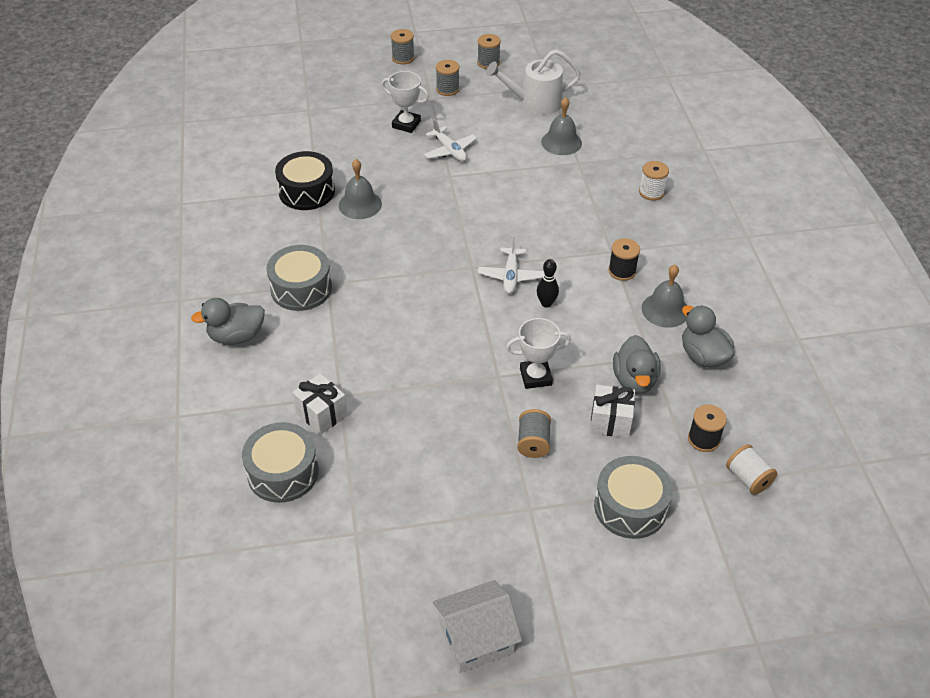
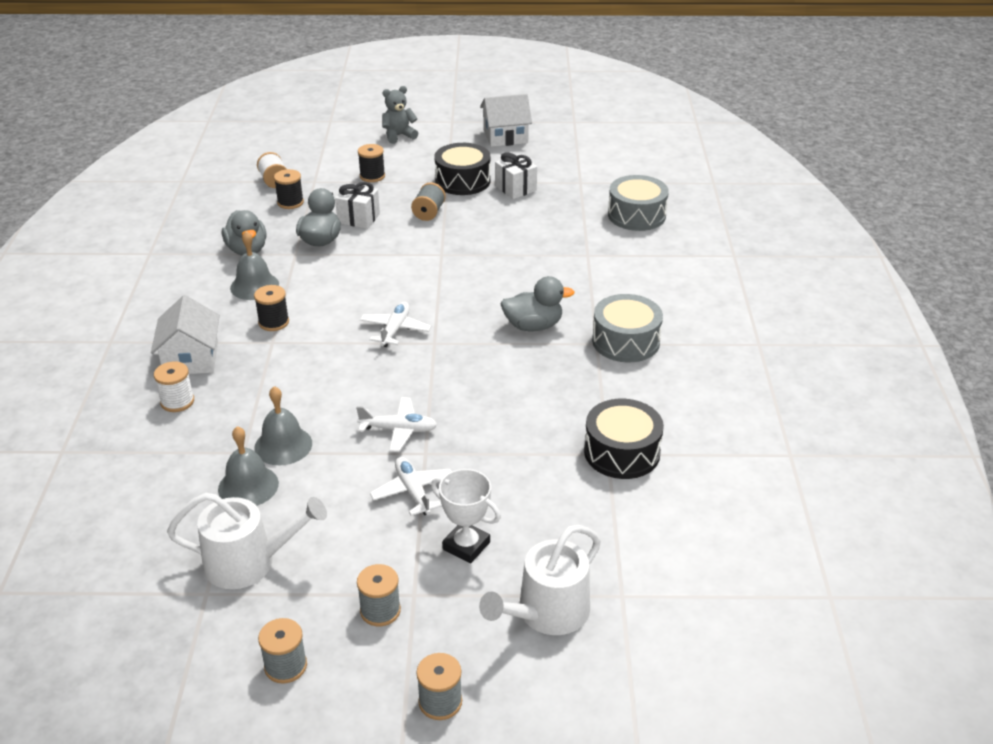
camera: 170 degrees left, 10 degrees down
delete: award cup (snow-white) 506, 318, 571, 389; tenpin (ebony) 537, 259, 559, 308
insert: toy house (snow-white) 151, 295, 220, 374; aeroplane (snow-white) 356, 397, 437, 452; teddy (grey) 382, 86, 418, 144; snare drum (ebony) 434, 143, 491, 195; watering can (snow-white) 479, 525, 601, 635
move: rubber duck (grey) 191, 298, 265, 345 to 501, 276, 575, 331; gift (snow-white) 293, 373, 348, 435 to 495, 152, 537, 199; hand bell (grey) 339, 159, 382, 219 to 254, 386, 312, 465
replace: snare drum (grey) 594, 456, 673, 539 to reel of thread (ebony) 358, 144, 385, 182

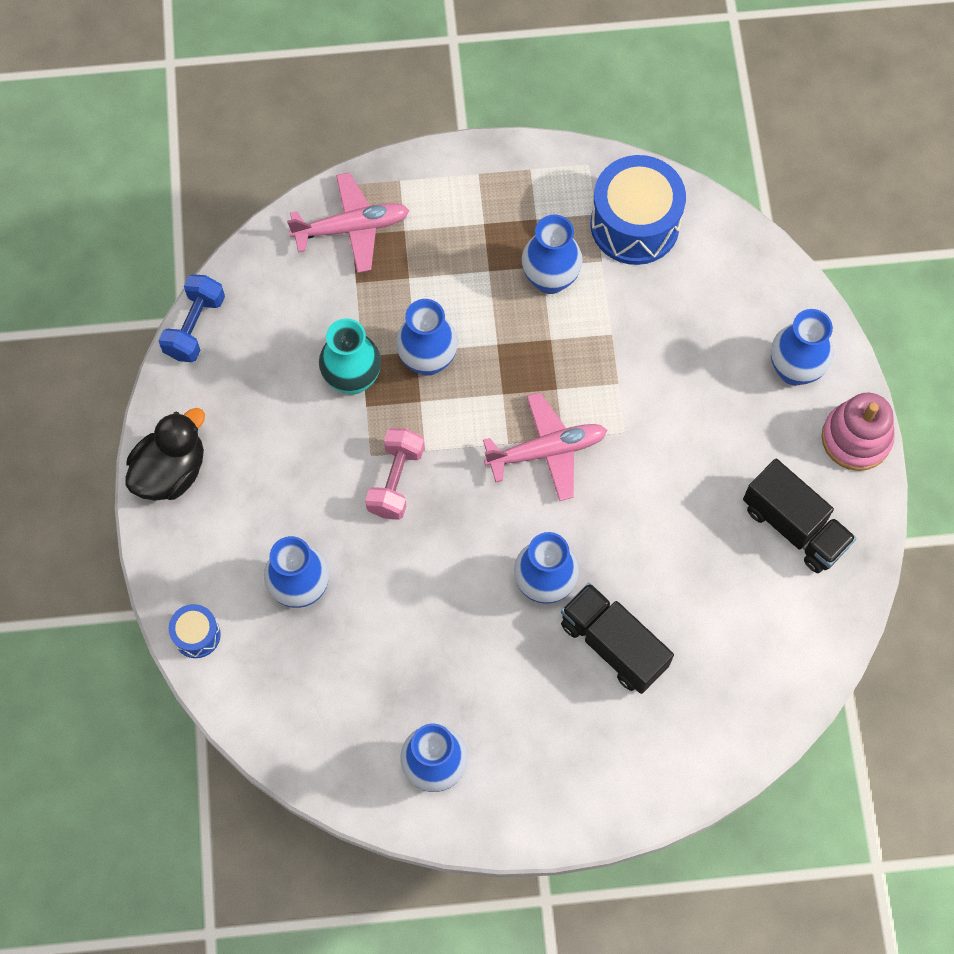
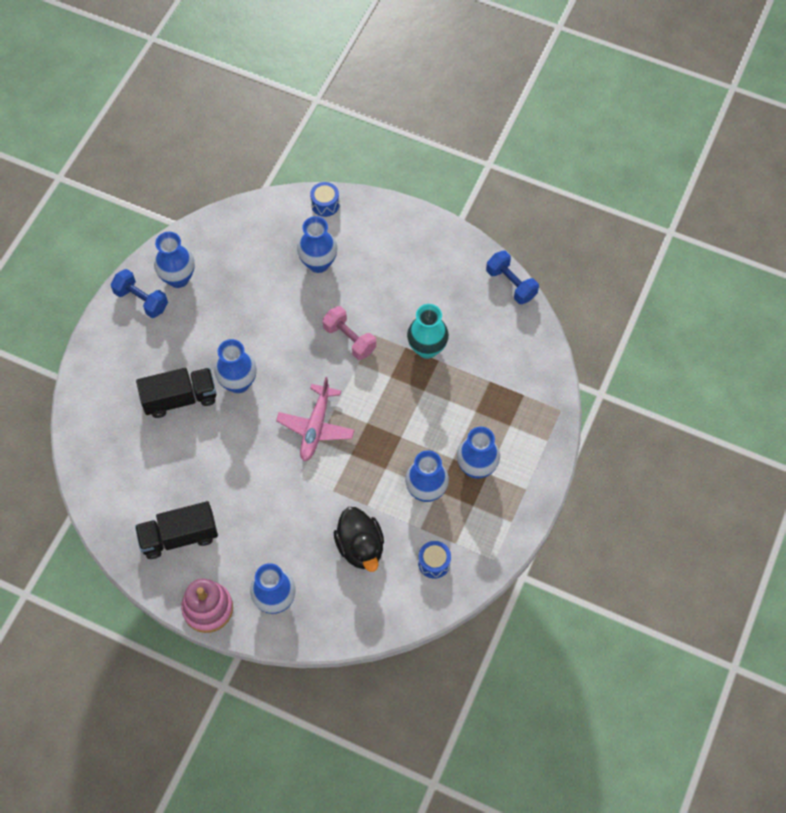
camera: 120 degrees right, 5 degrees down
delete: aeroplane (pink) 287, 172, 410, 273
insert: hand weight (blue) 110, 269, 168, 318
move: rubber duck (ebony) 126, 408, 205, 501 to 334, 507, 384, 572; flower vase (blue) 396, 299, 458, 376 to 457, 427, 500, 479
resize: snare drum (blue) 590, 155, 686, 265 = 418, 541, 451, 579 x0.48

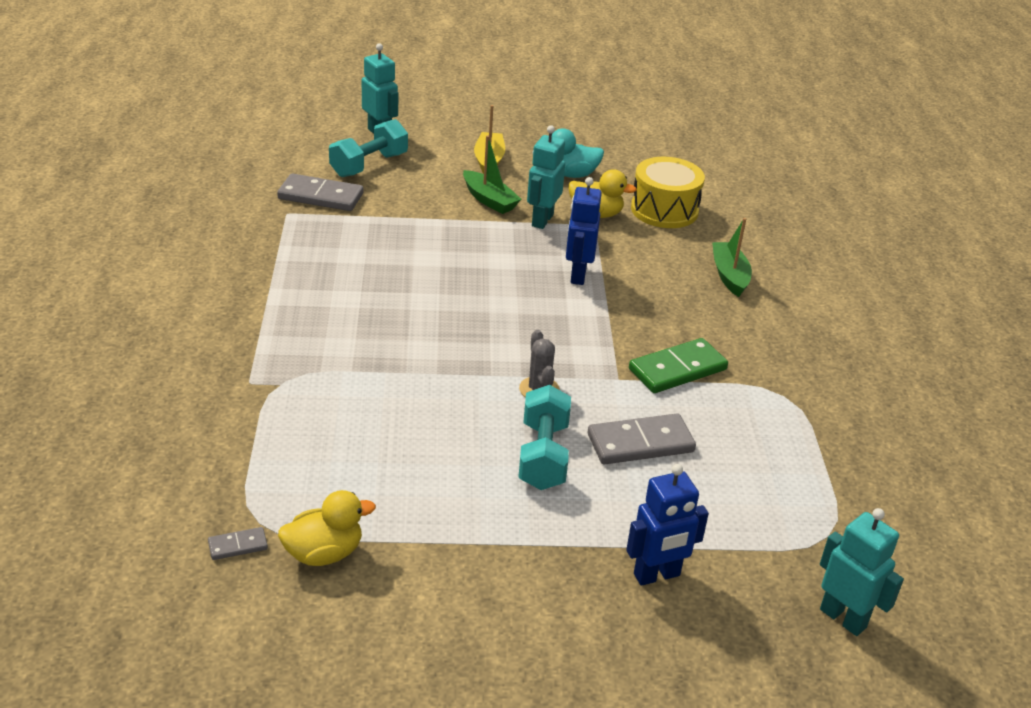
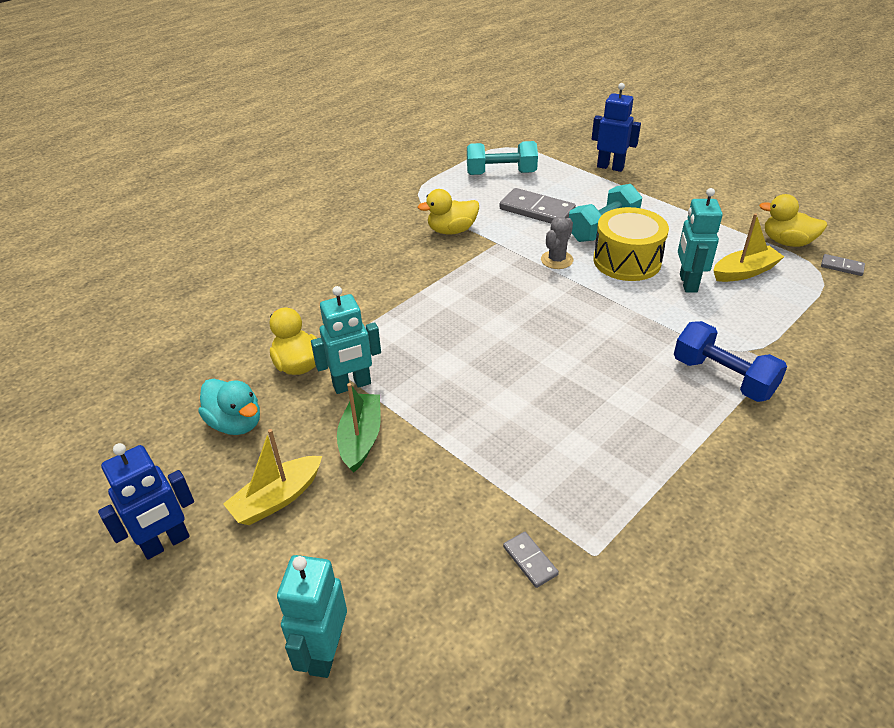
camera: 130 degrees left, 5 degrees up
delete: sailboat (leaf-green) 712, 218, 752, 297
insert: hand weight (blue) 674, 321, 787, 402; sailboat (golden) 713, 213, 784, 282
move: hand weight (aqua) 329, 119, 408, 177 to 467, 141, 538, 175; toy robot (blue) 566, 177, 602, 285 to 98, 443, 194, 560; snare drum (golden) 631, 157, 705, 228 to 593, 207, 669, 281; toy robot (aqua) 820, 508, 904, 636 to 678, 188, 723, 293
replace: domino piece (leaf-green) 629, 338, 728, 393 to rubber duck (golden) 418, 189, 479, 235
resize: domino piece (grey) 277, 173, 363, 211 = 503, 532, 559, 588 x0.49

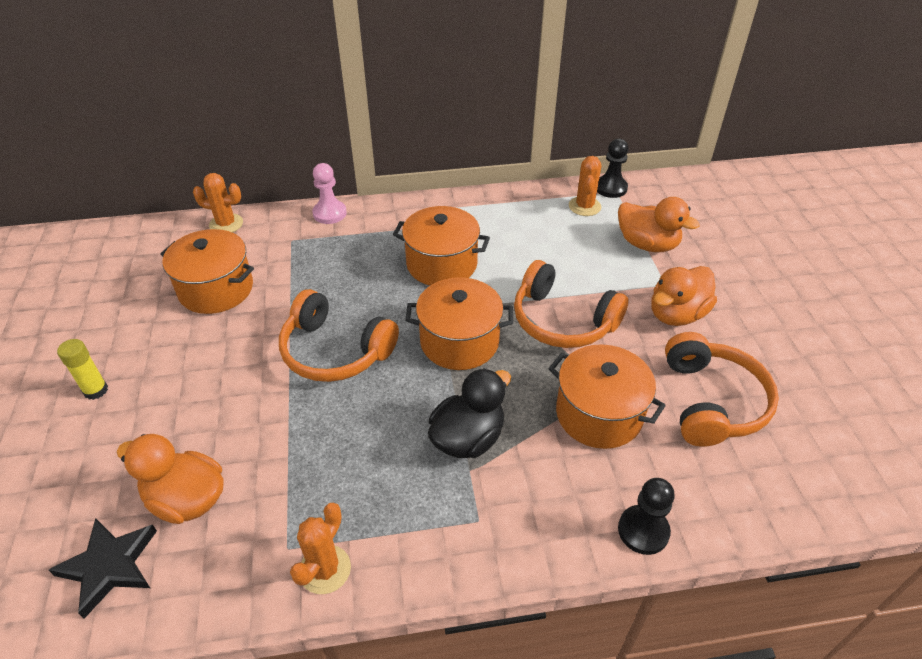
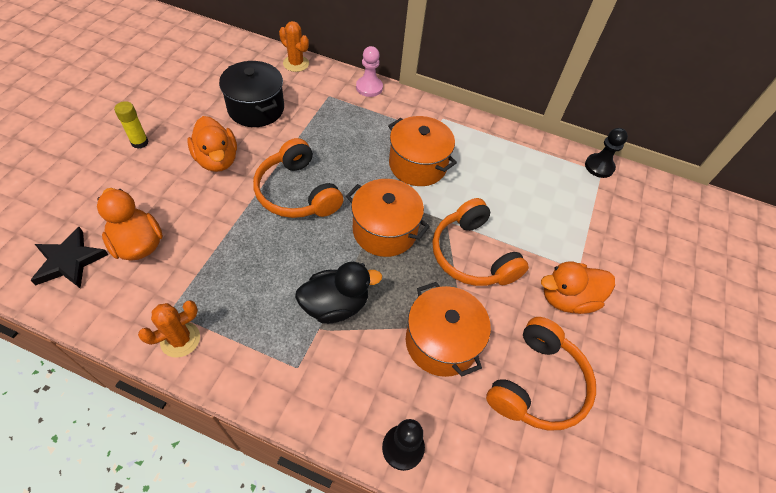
camera: 25 degrees right, 10 degrees up
delete: prickly plant (orange) 569, 156, 601, 216
move: rubber duck (orange) 618, 197, 700, 252 to 187, 116, 237, 172
recolor: stockpot (orange) 160, 229, 254, 314 to stockpot (ebony) 219, 61, 284, 127

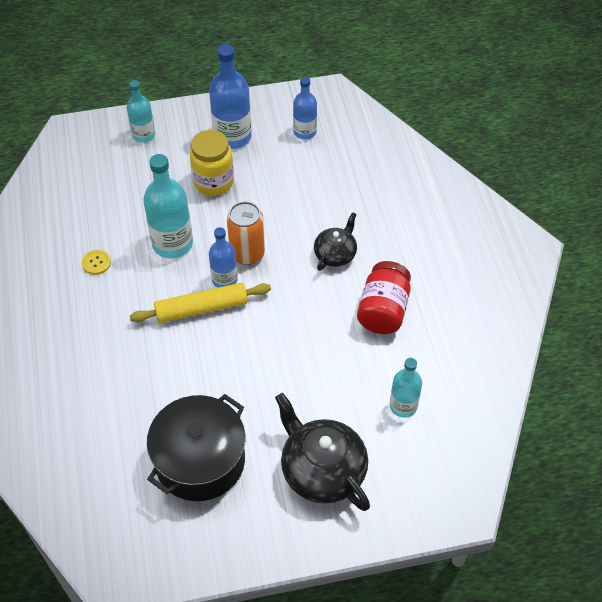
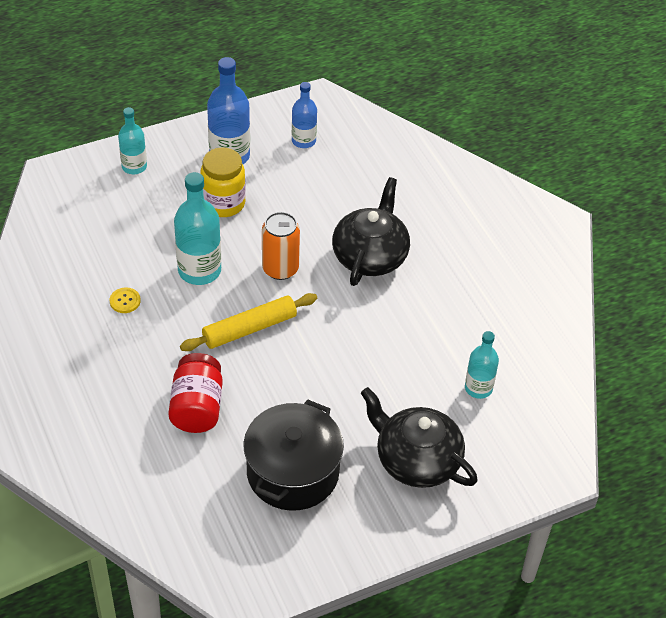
camera: 15 degrees left, 5 degrees down
delete: drink bottle (blue) 209, 227, 238, 288
move: jam jar (crimson) 357, 261, 411, 334 to 168, 353, 223, 433
resize: china teapot (ebony) 314, 212, 357, 271 = 332, 177, 410, 286 x1.73

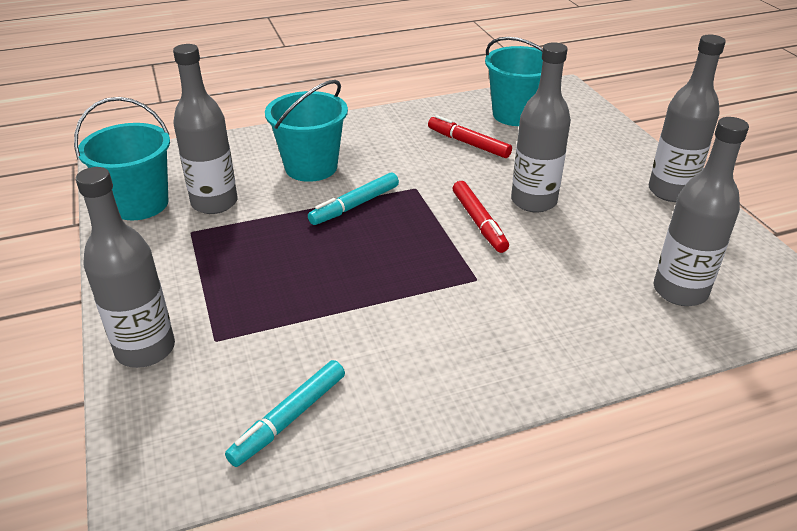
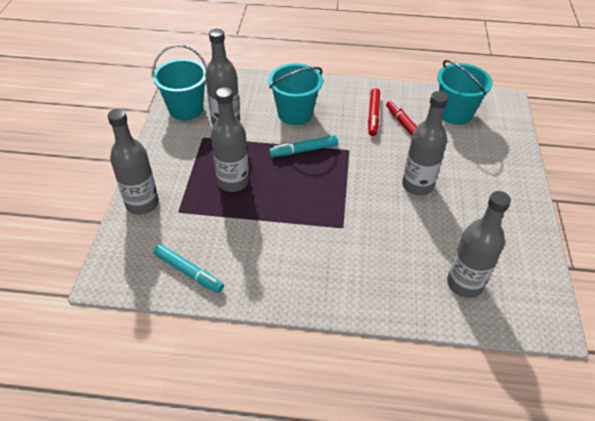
camera: 25 degrees right, 10 degrees up
move: marker pen (crimson) 453, 181, 509, 253 to 368, 88, 380, 136; drink bottle (grey) 648, 35, 726, 202 to 211, 87, 249, 192
rotate: marker pen (aqua) 225, 360, 345, 467 = 153, 244, 224, 293 120 degrees counterclockwise

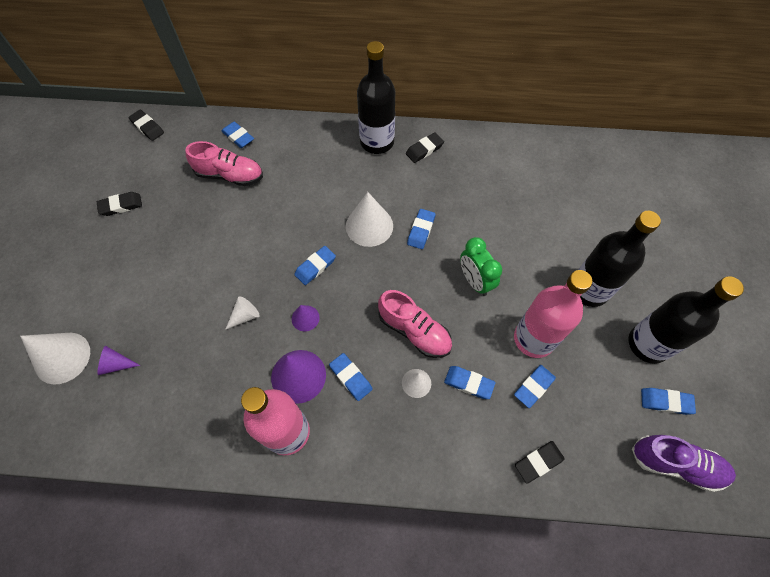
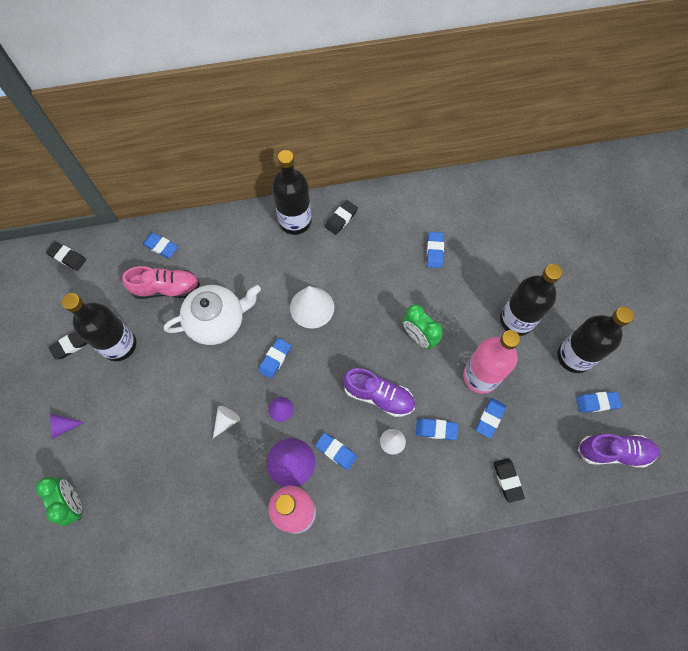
camera: 15 degrees left, 5 degrees up
insert: drink bottle (ebony) 62, 293, 136, 361; china teapot (snow-white) 164, 285, 261, 345
move: cone shape (violet) 97, 346, 140, 375 to 50, 413, 85, 439; eraser (blue) 407, 209, 435, 249 to 427, 232, 444, 268
replace: cone shape (snow-white) 20, 333, 90, 384 to bedside clock (leaf-green) 36, 477, 82, 526
recolor: sneaker (pink) 378, 290, 452, 358 to sneaker (violet) 343, 368, 415, 417
rotate: eraser (ebony) 515, 441, 565, 484 = 493, 458, 525, 503 60 degrees counterclockwise

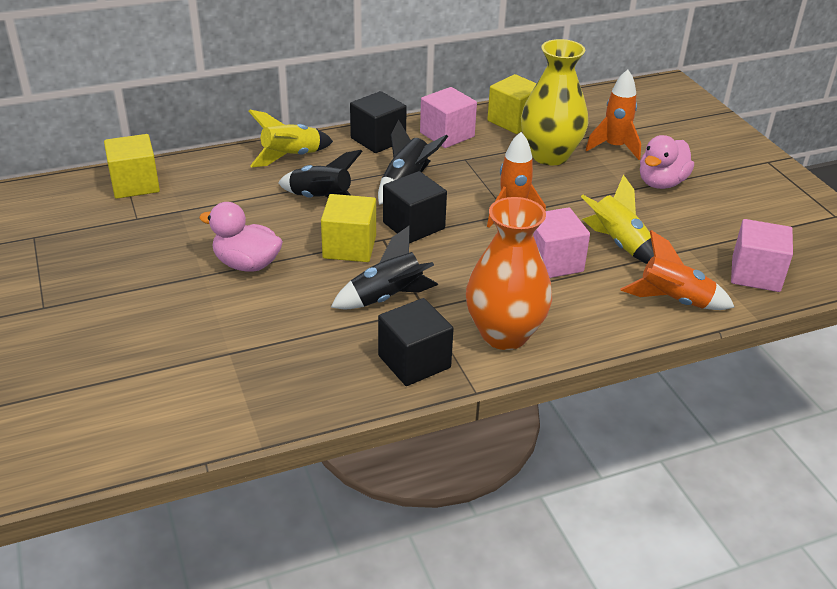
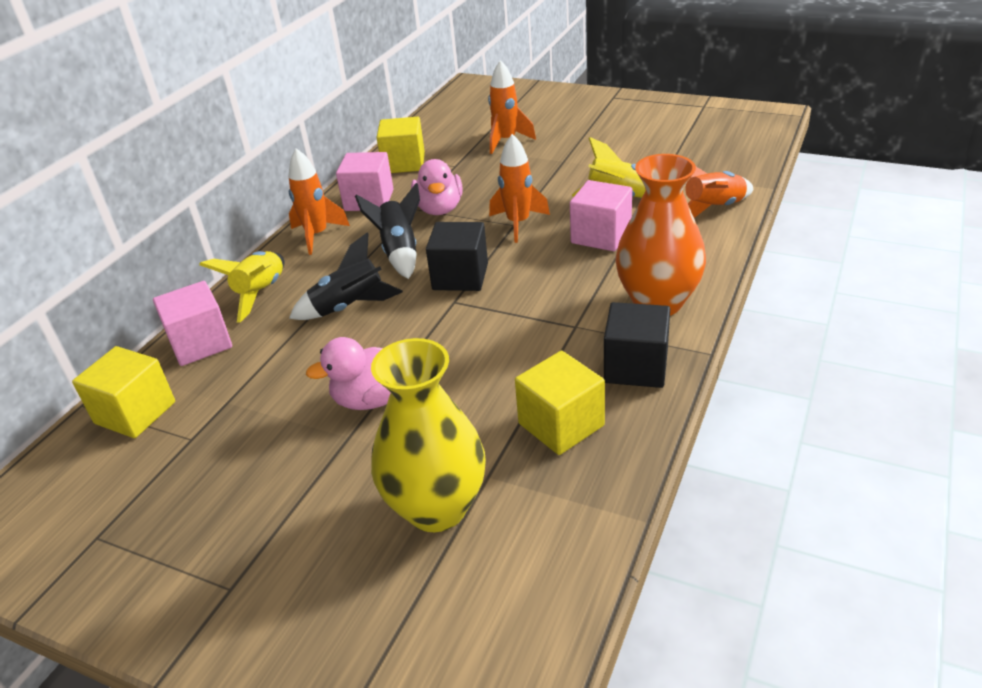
camera: 40 degrees left, 0 degrees up
delete: rocket (ebony) 331, 226, 438, 309
move: solid cube (golden) 321, 194, 376, 262 to 515, 351, 605, 455; flower vase (golden) 521, 39, 588, 165 to 371, 338, 486, 532; rubber duck (pink) 640, 135, 694, 189 to 411, 159, 462, 215; solid cube (pink) 731, 219, 793, 292 to 153, 281, 232, 366
replace: solid cube (ebony) 350, 91, 407, 153 to rocket (orange) 289, 148, 350, 255

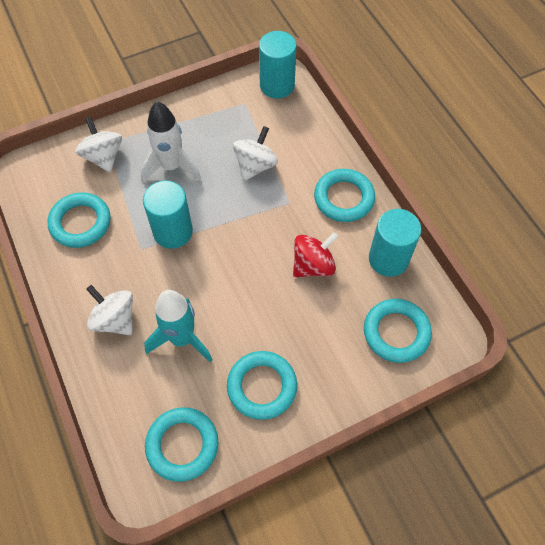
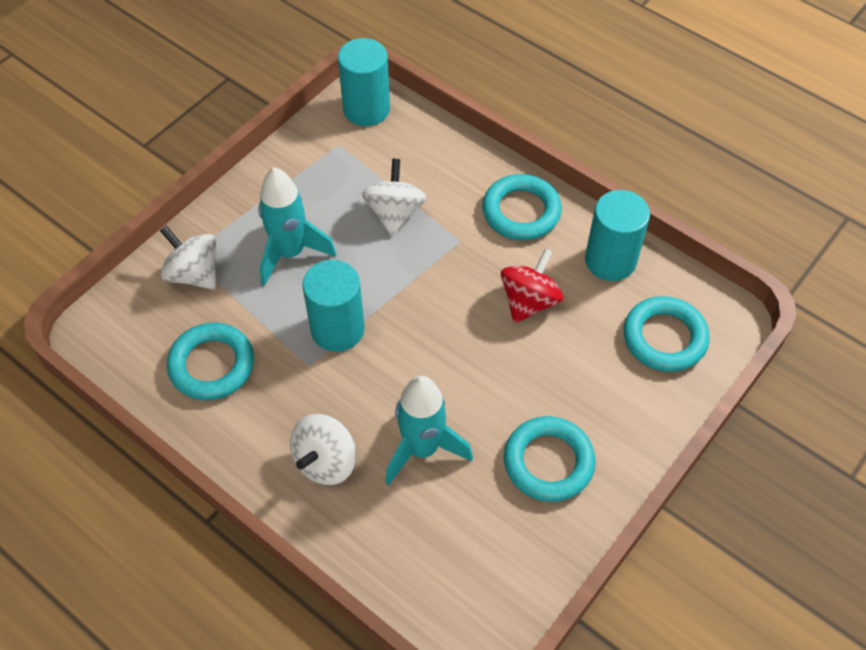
camera: 25 degrees left, 5 degrees down
delete: torus (aqua) 145, 407, 218, 482
recolor: rocket (snow-white) 140, 102, 201, 182 to rocket (aqua) 258, 167, 336, 286
rotate: toy top (snow-white) 86, 285, 133, 335 = 290, 414, 356, 485 75 degrees counterclockwise

